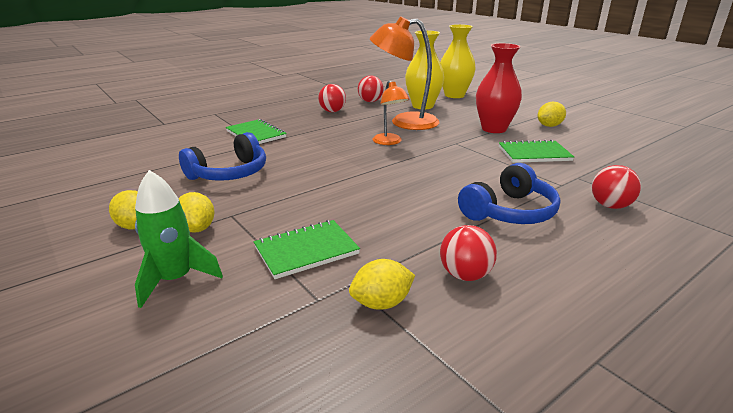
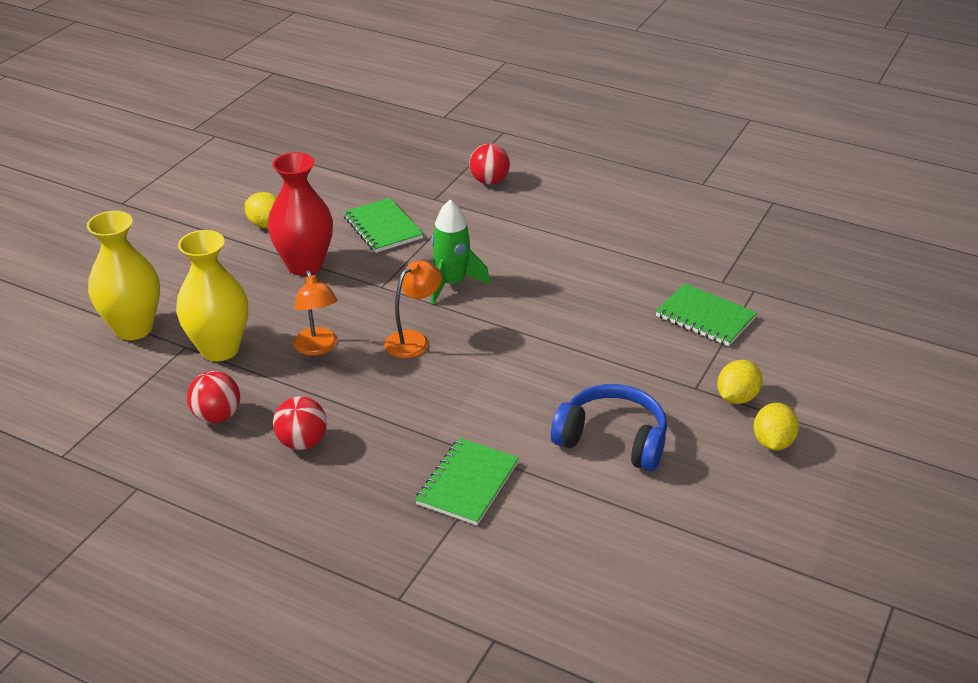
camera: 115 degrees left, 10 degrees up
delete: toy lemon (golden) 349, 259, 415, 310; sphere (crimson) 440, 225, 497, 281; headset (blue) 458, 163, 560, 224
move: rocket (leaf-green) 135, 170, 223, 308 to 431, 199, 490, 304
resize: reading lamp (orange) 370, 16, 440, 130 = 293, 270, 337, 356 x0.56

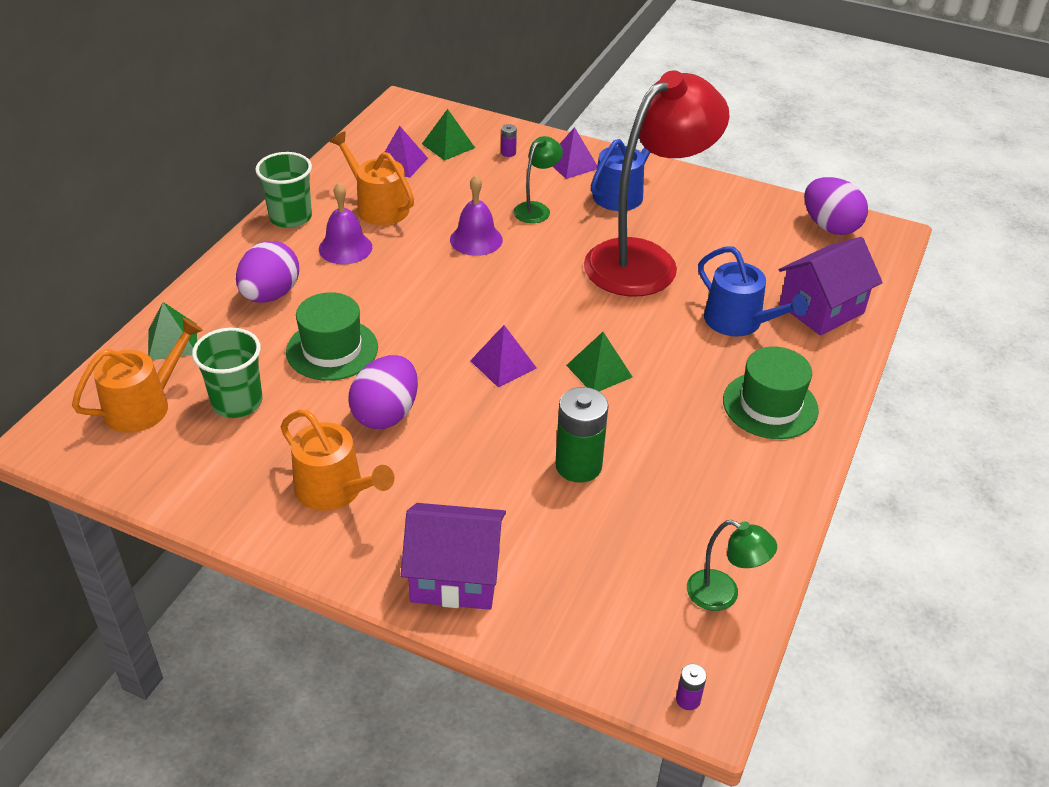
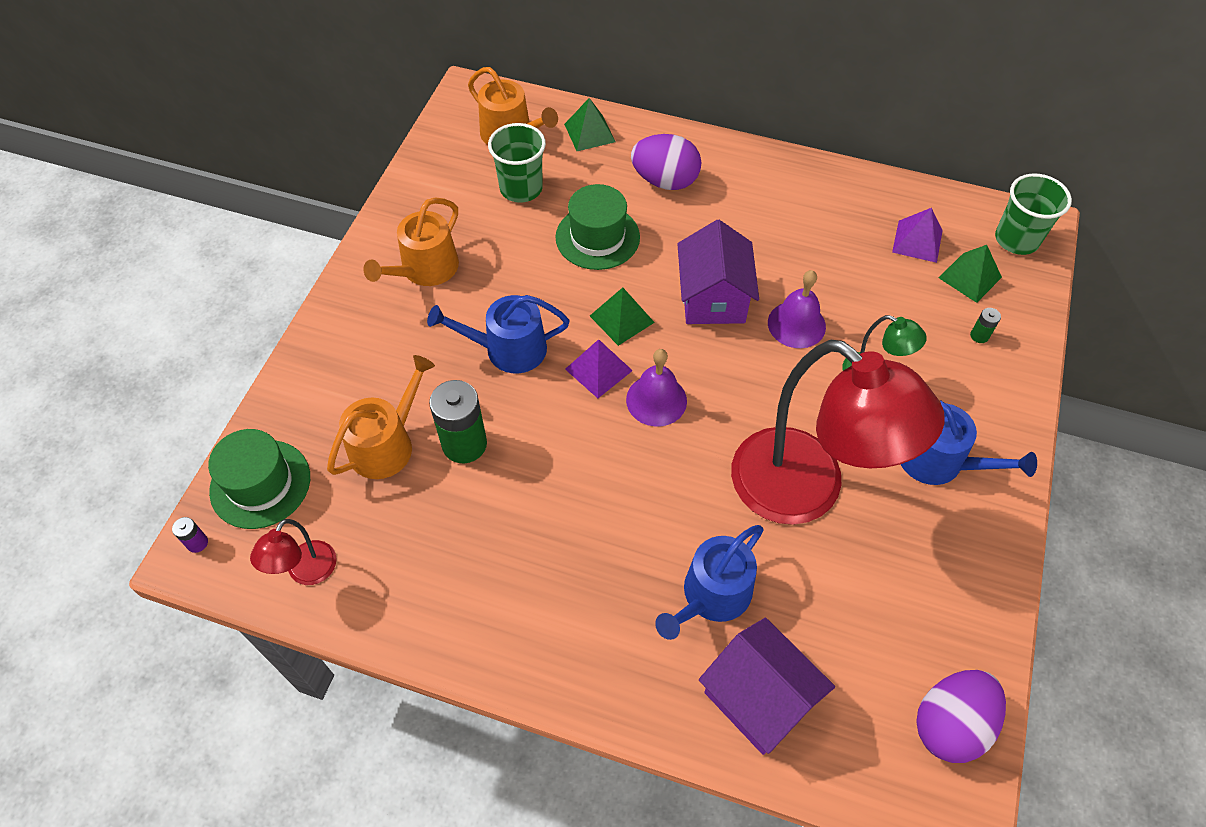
camera: 85 degrees right, 15 degrees up
delete: egg (violet) 348, 355, 418, 429; solid pyramid (violet) 552, 127, 597, 179
insert: watering can (blue) 427, 295, 570, 373
move: tumbler (leaf-green) 255, 152, 312, 228 to 995, 174, 1072, 255; hand bell (violet) 319, 183, 372, 264 to 626, 349, 687, 427; watering can (orange) 330, 132, 414, 225 to 327, 355, 435, 479; toy house (violet) 401, 503, 506, 610 to 677, 220, 759, 324; solid pyramid (leaf-green) 566, 332, 632, 391 to 590, 288, 655, 346; hat (leaf-green) 723, 347, 819, 439 to 208, 429, 310, 529
recolor: battery (violet) 501, 124, 517, 157 to battery (leaf-green) 970, 308, 1001, 343; reading lamp (leaf-green) 687, 520, 777, 611 to reading lamp (crimson) 250, 519, 337, 585

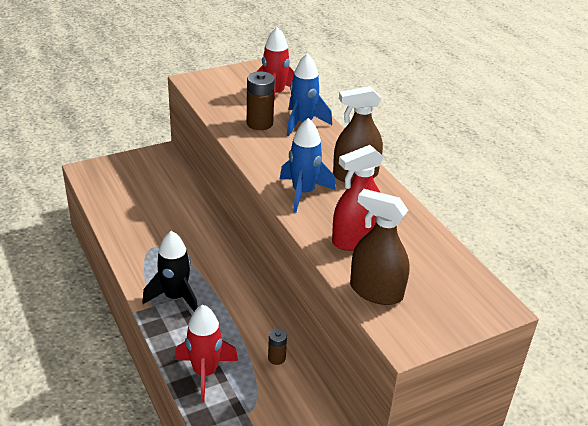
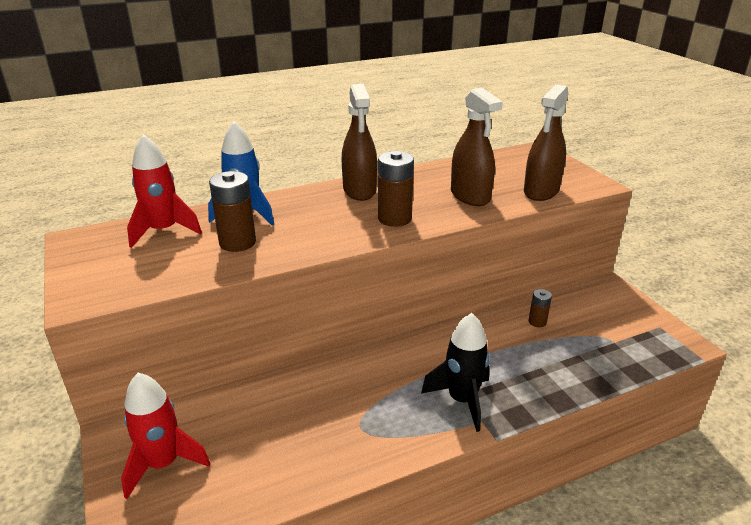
camera: 85 degrees left, 5 degrees down
move: rocket (crimson) 175, 305, 238, 402 to 121, 373, 211, 499
replace: rocket (blue) 280, 118, 336, 213 to battery (brown) 378, 151, 414, 227
recolor: sprayer (crimson) 332, 145, 384, 251 to sprayer (brown) 451, 88, 503, 206

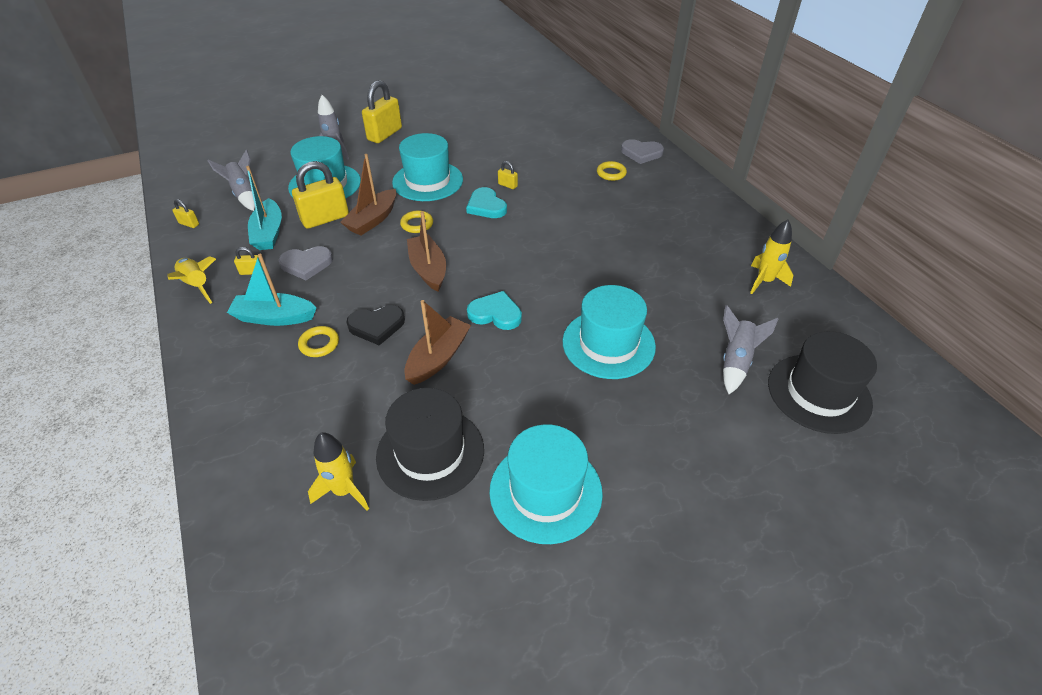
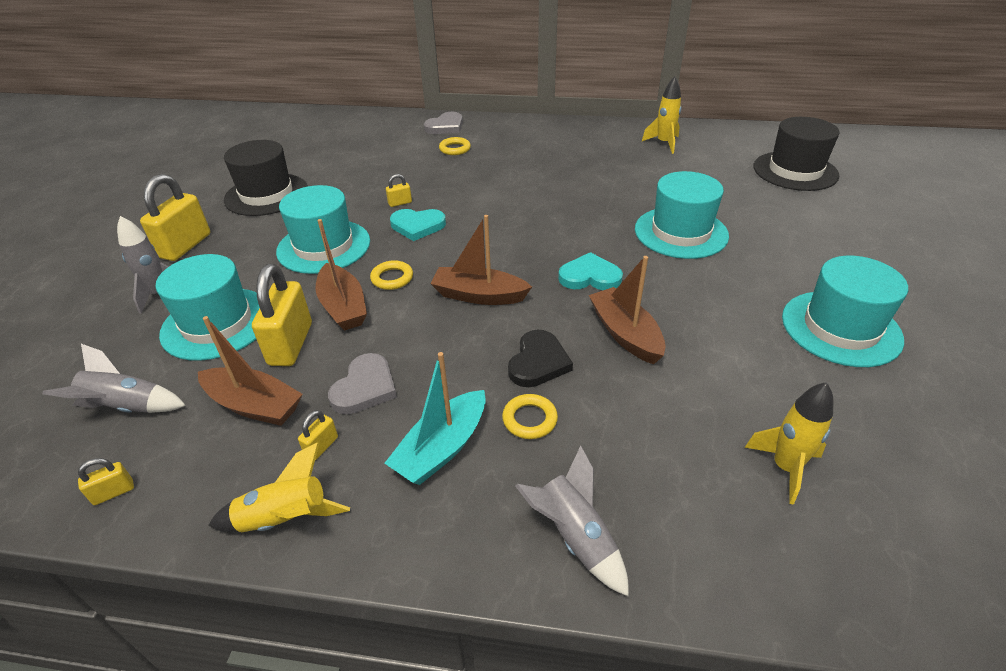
camera: 55 degrees left, 5 degrees down
move: hat (ebony) 376, 388, 484, 501 to 224, 140, 308, 216; rocket (grey) 723, 305, 778, 394 to 515, 446, 629, 597
recolor: sailboat (aqua) 246, 166, 282, 250 to sailboat (brown) 198, 316, 303, 426
rotate: padlock (golden) 362, 80, 402, 143 = 140, 174, 210, 261 45 degrees clockwise; heart shape (aqua) 467, 291, 522, 330 = 558, 252, 623, 290 45 degrees clockwise

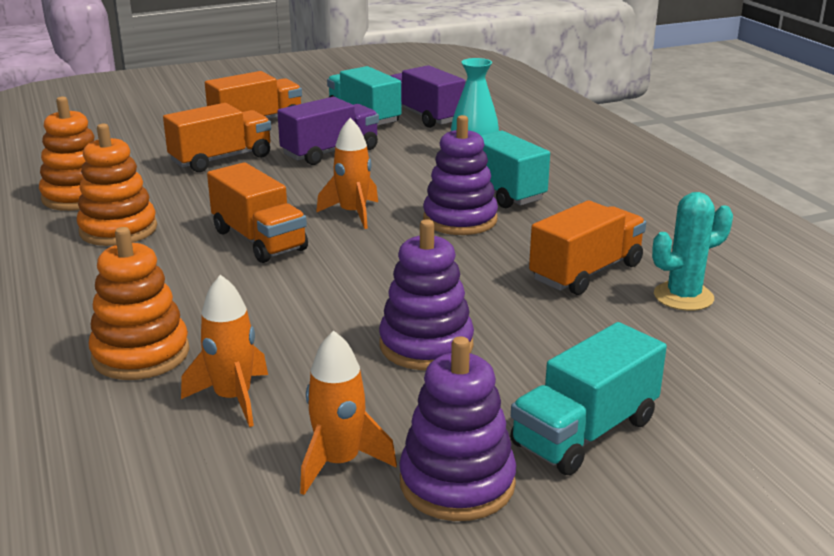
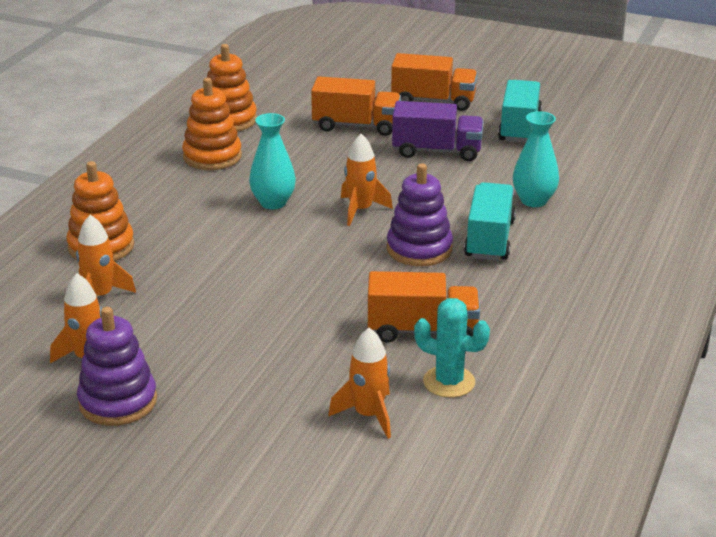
camera: 45 degrees right, 5 degrees up
delete: stacking rings (violet) 379, 219, 474, 370; lorry (violet) 391, 65, 465, 128; lorry (aqua) 510, 322, 667, 475
insert: rocket (orange) 328, 328, 391, 439
replace: lorry (orange) 207, 162, 308, 263 to flower vase (aqua) 249, 113, 296, 209

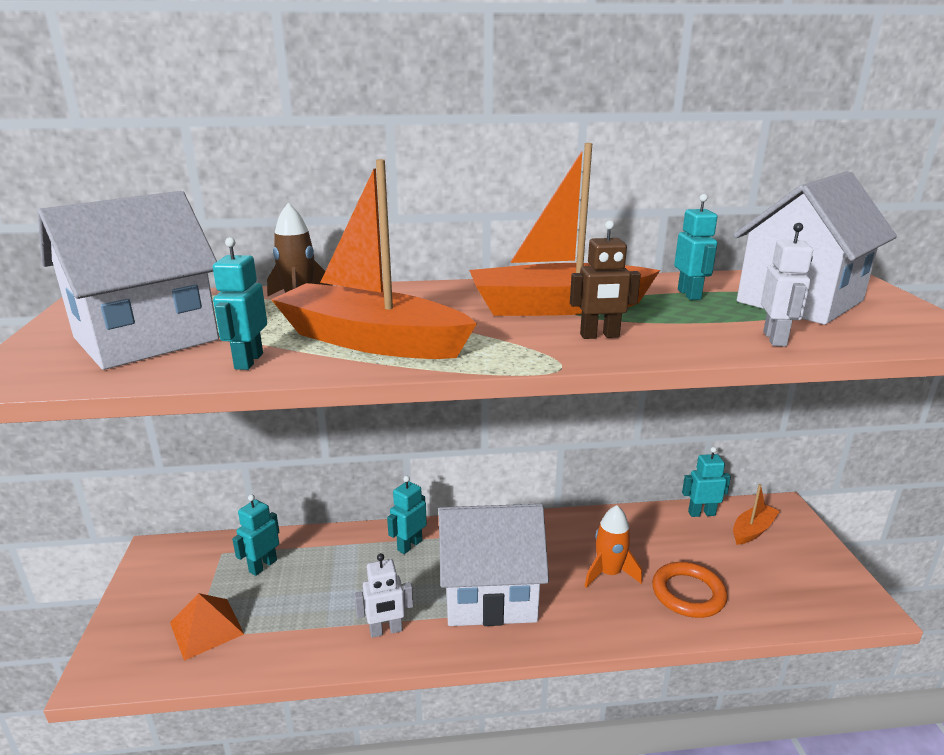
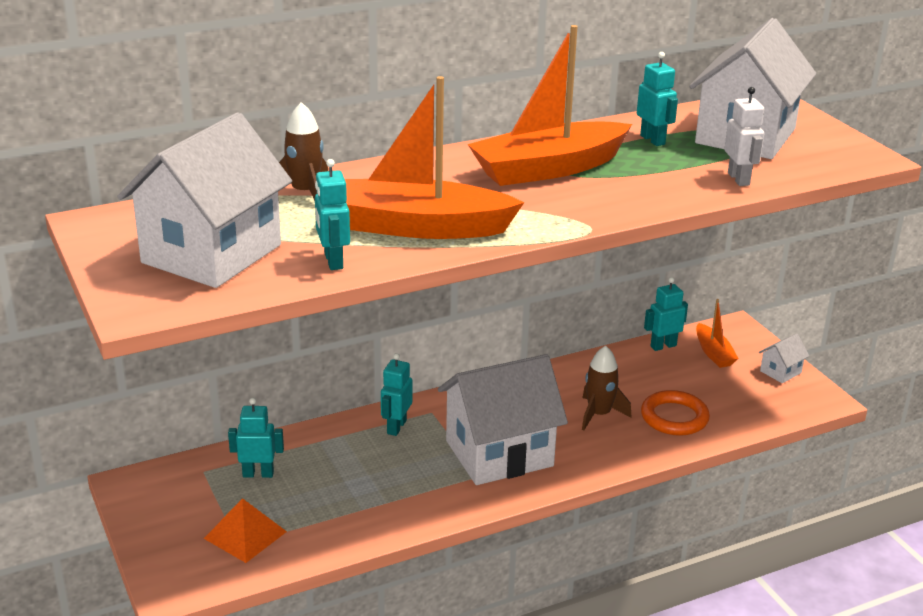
camera: 20 degrees left, 5 degrees up
delete: toy robot (snow-white) 354, 553, 413, 638; toy robot (brown) 570, 221, 641, 339
insert: toy house (snow-white) 759, 334, 809, 383
recolor: rocket (orange) 585, 505, 642, 588 to rocket (brown) 582, 346, 631, 430
rotate: toy robot (aqua) 232, 494, 279, 576 = 228, 398, 284, 478 75 degrees clockwise; sailboat (orange) 733, 484, 780, 545 = 696, 299, 739, 368 135 degrees clockwise

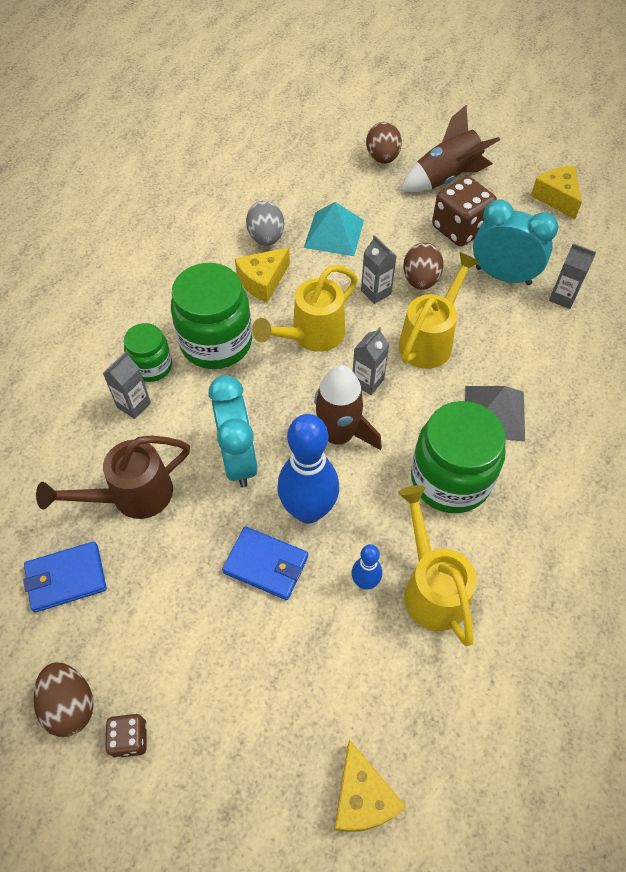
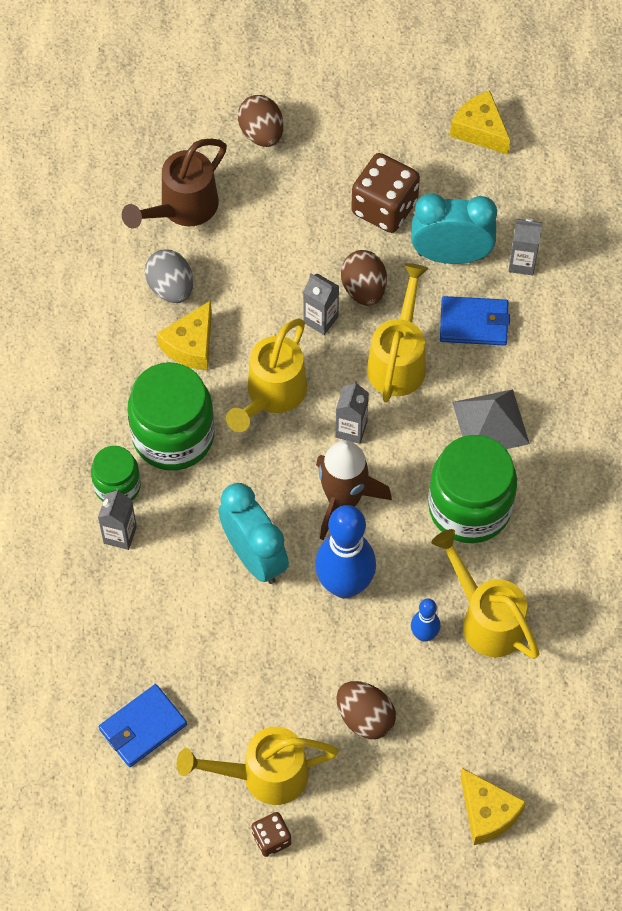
camera: 20 degrees left, 5 degrees up
delete: solid pyramid (aqua) 304, 202, 364, 256; rocket (brown) 400, 104, 500, 193
insert: watering can (golden) 177, 727, 339, 805
move: egg (brown) 33, 662, 94, 737 to 336, 681, 396, 739; watering can (brown) 36, 436, 190, 519 to 122, 139, 227, 229; wallet (blue) 222, 526, 308, 600 to 440, 296, 510, 345

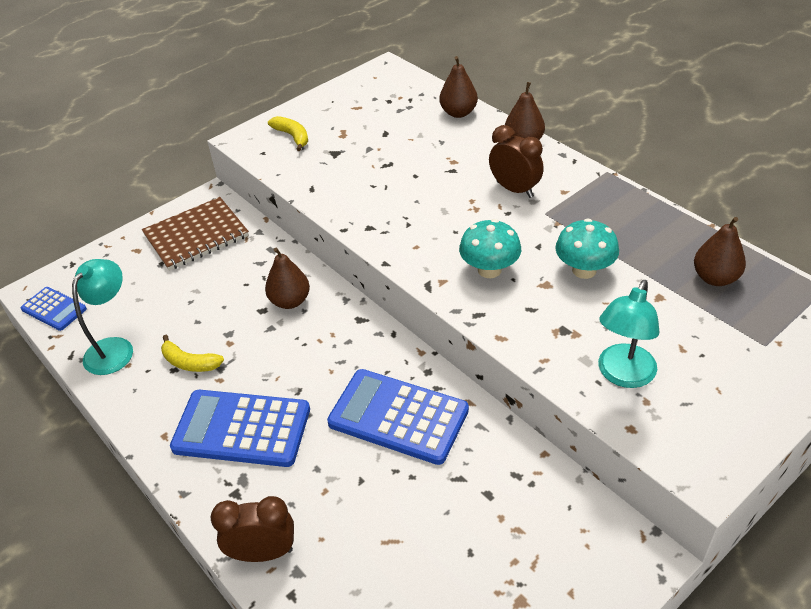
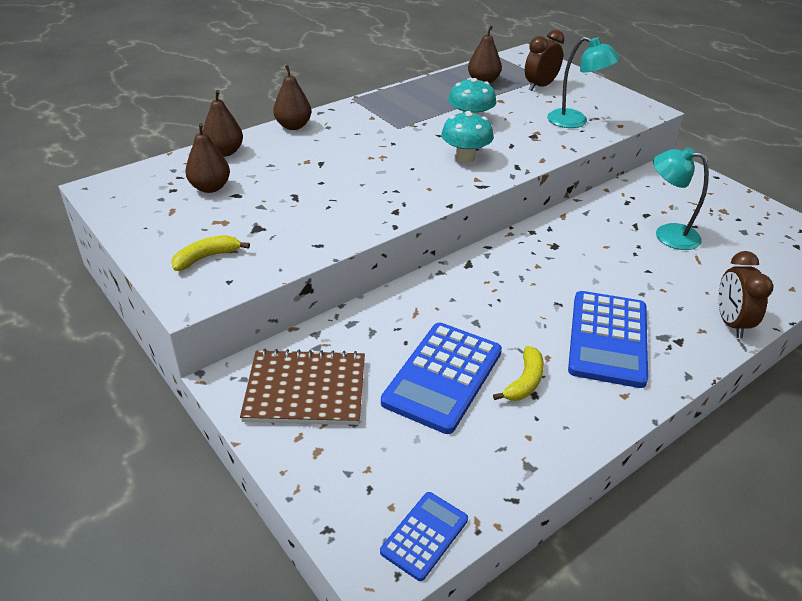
camera: 90 degrees left, 5 degrees down
move: reading lamp (aqua) 72, 259, 133, 375 to 653, 147, 709, 250; pear fruit (brown) 265, 248, 310, 309 to 185, 123, 230, 193; pocket calculator (blue) 327, 369, 469, 465 to 381, 323, 502, 434; bedside clock (brown) 489, 125, 544, 198 to 525, 30, 565, 91
rotate: notepad (brown) 142, 197, 249, 271 = 240, 349, 365, 425 60 degrees counterclockwise

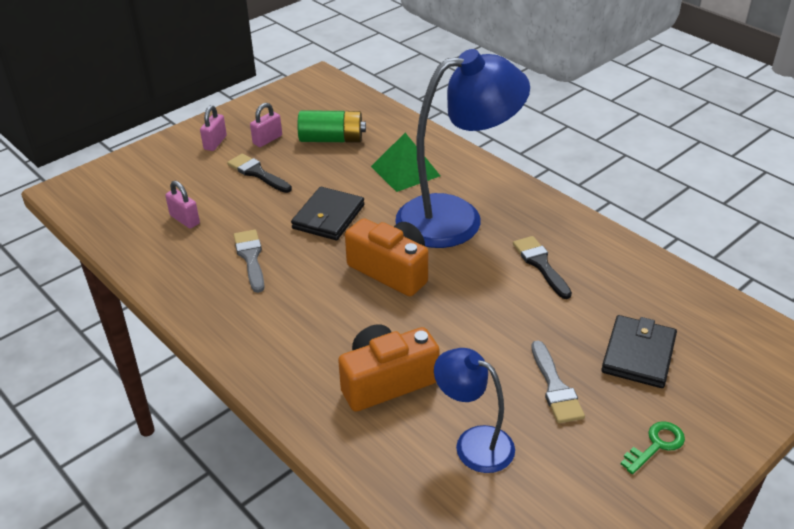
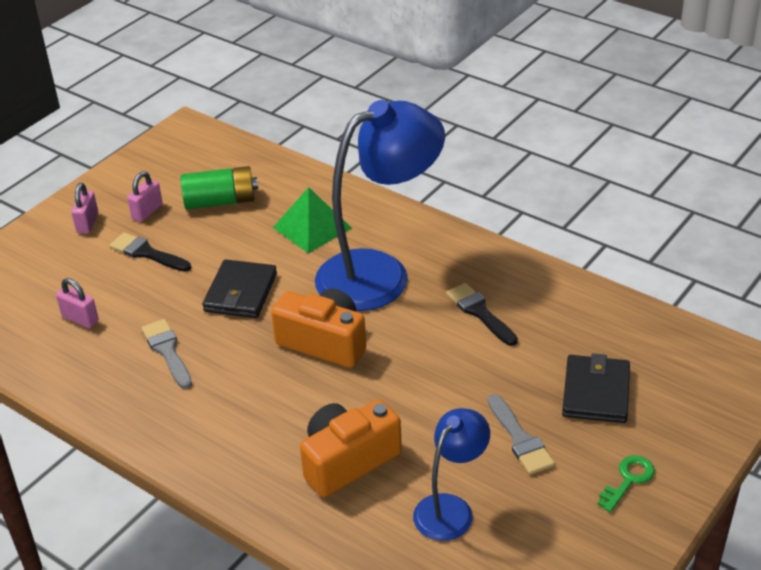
camera: 10 degrees left, 0 degrees up
rotate: reading lamp (blue) 434, 348, 515, 473 = 413, 408, 490, 541 105 degrees clockwise

